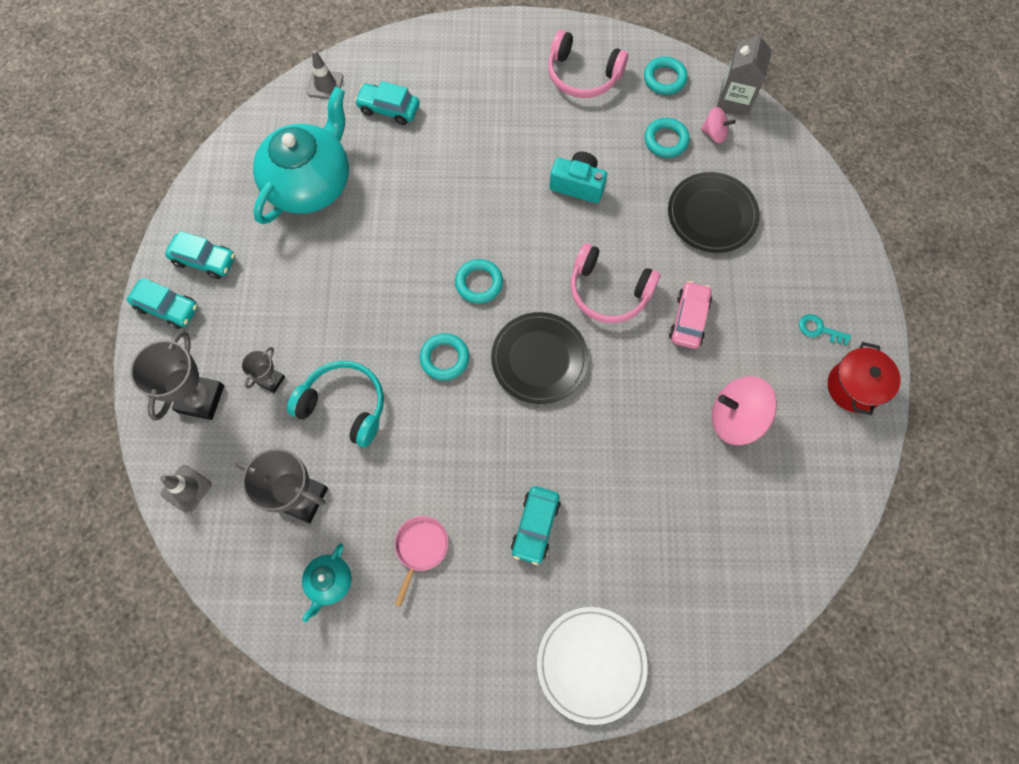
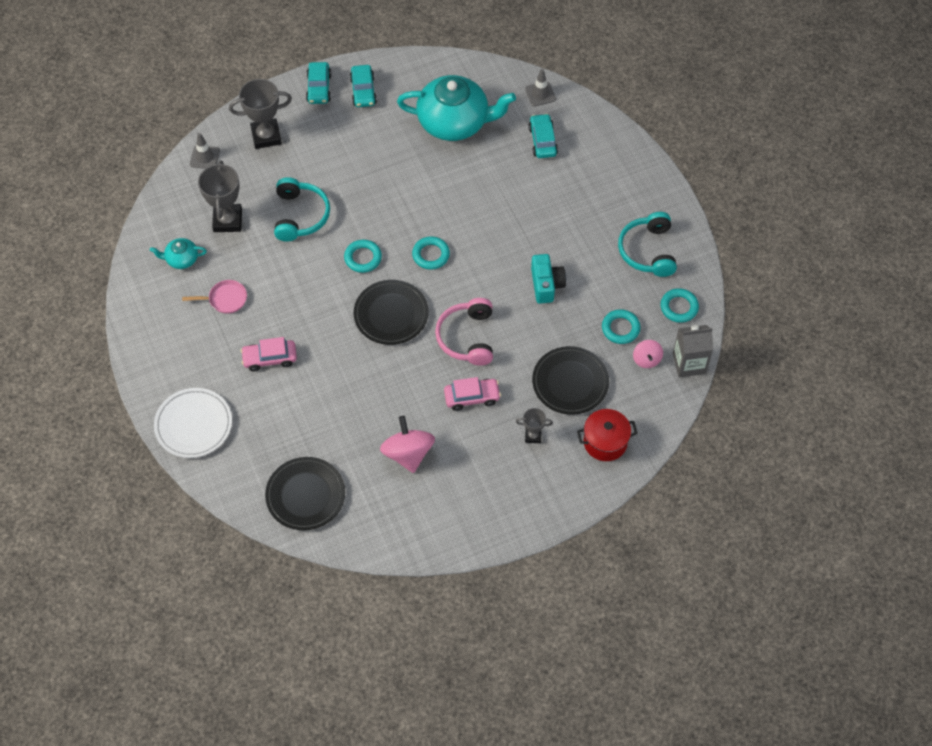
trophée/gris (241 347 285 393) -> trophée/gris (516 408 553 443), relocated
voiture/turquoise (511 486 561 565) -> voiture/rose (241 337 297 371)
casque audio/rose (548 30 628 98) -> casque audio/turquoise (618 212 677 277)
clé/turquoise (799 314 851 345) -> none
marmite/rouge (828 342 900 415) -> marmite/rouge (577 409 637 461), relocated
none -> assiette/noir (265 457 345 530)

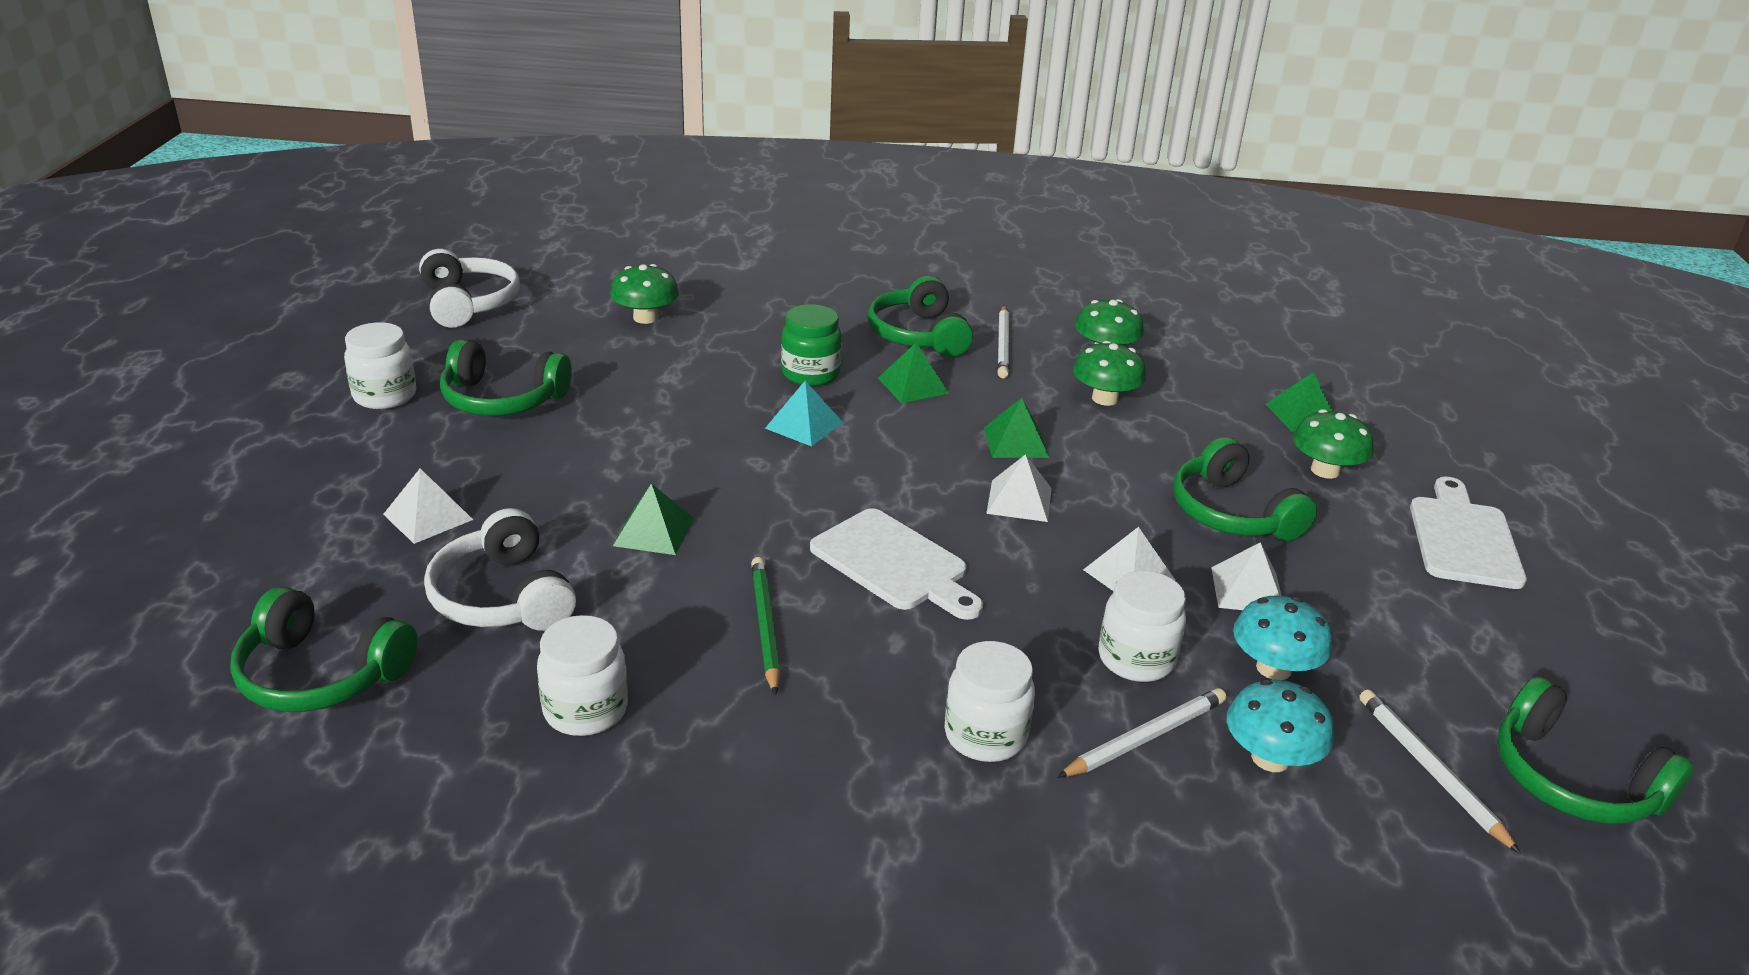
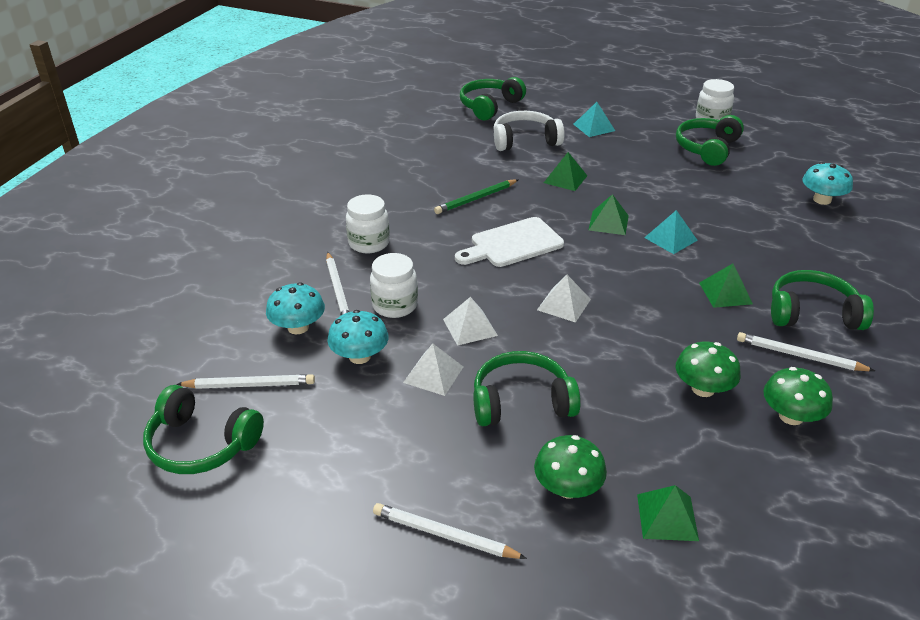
pyramide/blanc (383 468 473 544) -> pyramide/turquoise (573 102 615 137)
casque audio/blanc (419 249 520 328) -> none
bocal/blanc (537 615 628 736) -> none
champignon/vert (610 264 679 324) -> champignon/turquoise (802 162 853 205)
crayon/vert (751 557 781 696) -> crayon/vert (434 179 519 214), 135 degrees clockwise
bocal/vert (781 304 842 386) -> none
pyramide/vert (984 398 1049 458) -> pyramide/vert (589 194 629 235), relocated
planche à découper/blanc (1410 477 1527 589) -> crayon/blanc (373 503 527 559)
casque audio/vert (1497 676 1694 824) -> casque audio/vert (143 385 264 474), 135 degrees counterclockwise

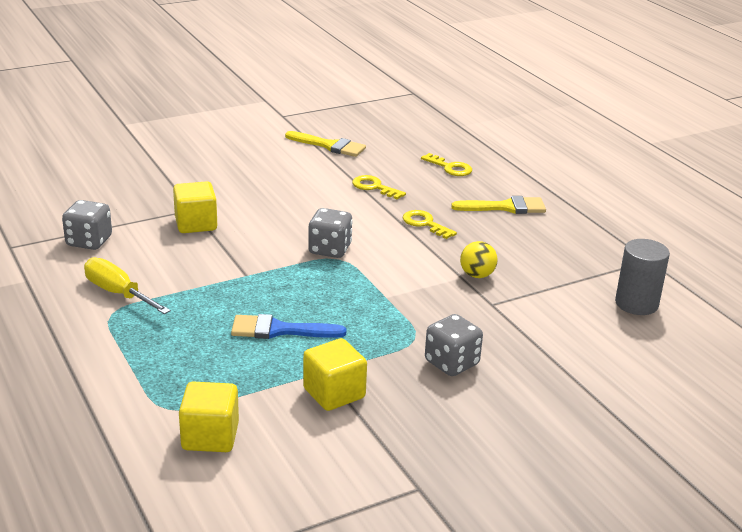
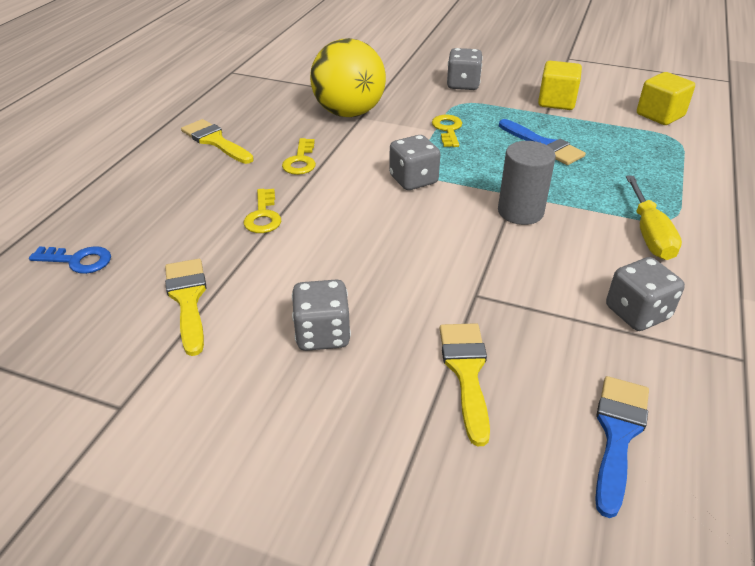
cube/jaune (173 181 217 233) -> none
clé/jaune (421 153 472 176) -> clé/jaune (432 115 462 147), relocated
balle/jaune (460 241 498 278) -> balle/jaune (310 38 386 117), x2.23
cylindre/gris (615 239 670 315) -> cylindre/gris (498 141 556 225), relocated
none -> clé/bleu (29 246 111 274)
none -> dé/gris (292 279 351 351)
none -> pinceau/jaune (440 323 490 446)
none -> pinceau/bleu (595 376 649 518)

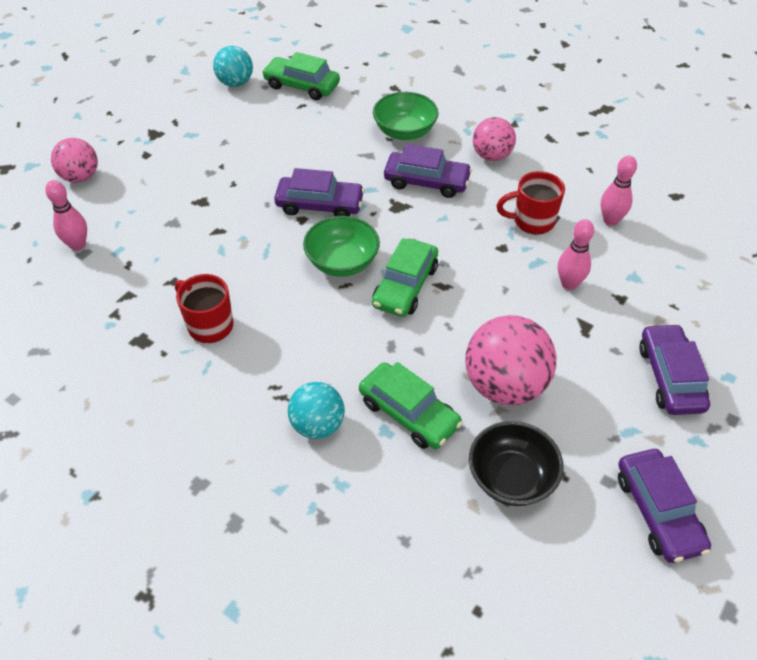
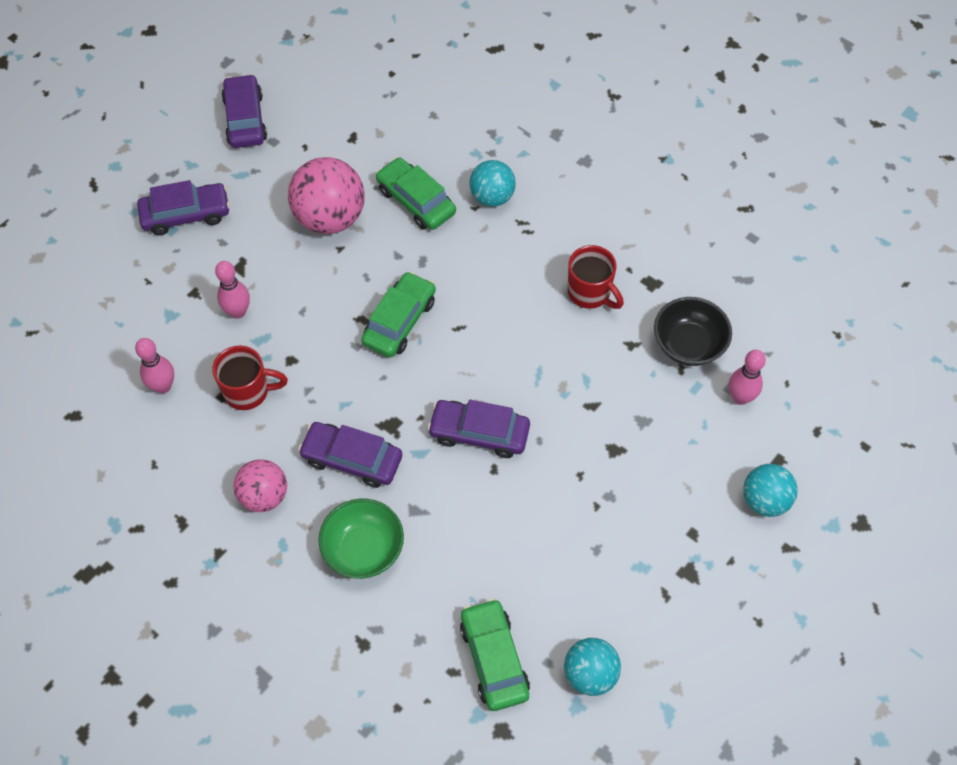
balle/rose (51 138 98 183) -> balle/turquoise (743 464 798 517)
voiture/vert (262 52 340 100) -> voiture/vert (460 598 530 711), 135 degrees counterclockwise
bol/vert (303 216 380 277) -> none
bol/noir (469 421 564 506) -> bol/noir (654 297 732 366), relocated
voiture/violet (639 323 710 415) -> voiture/violet (137 180 230 235), 105 degrees counterclockwise

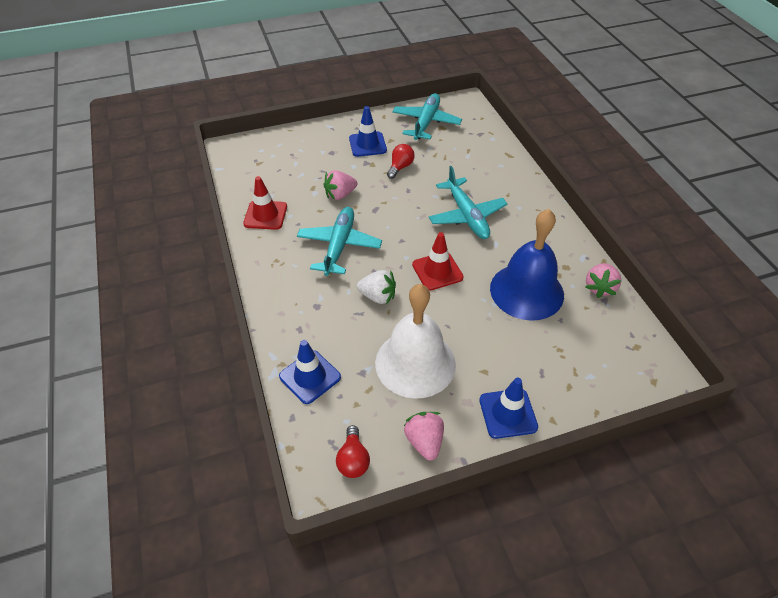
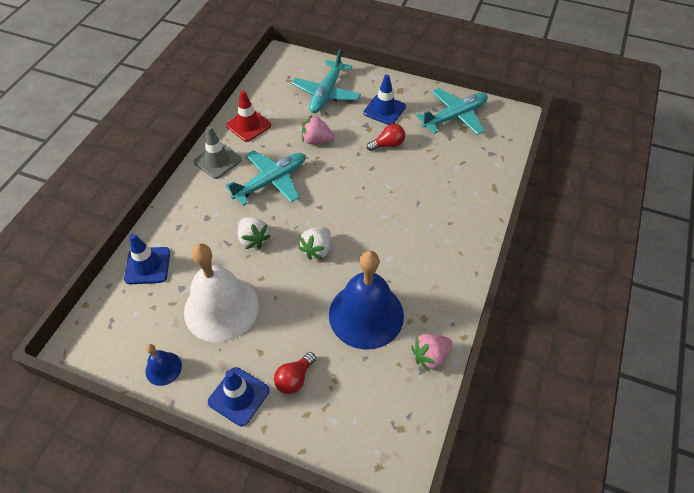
ampoule/rouge (336 425 370 478) -> ampoule/rouge (274 352 316 394), relocated
fraise/rose (404 412 444 461) -> cloche/bleu (145 344 182 386)
cône de chantier/rouge (412 232 464 291) -> fraise/blanc (298 227 331 260)
avion/turquoise (429 166 507 239) -> avion/turquoise (292 49 361 113), relocated
none -> cône de chantier/gris (194 126 241 179)

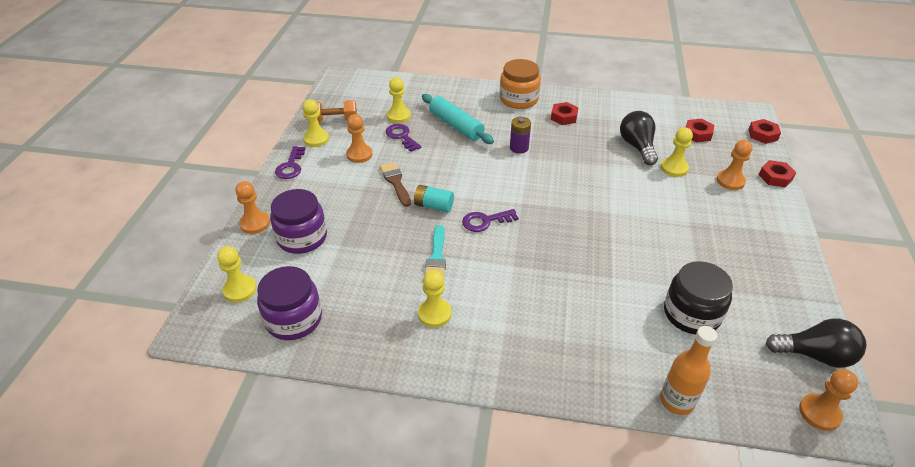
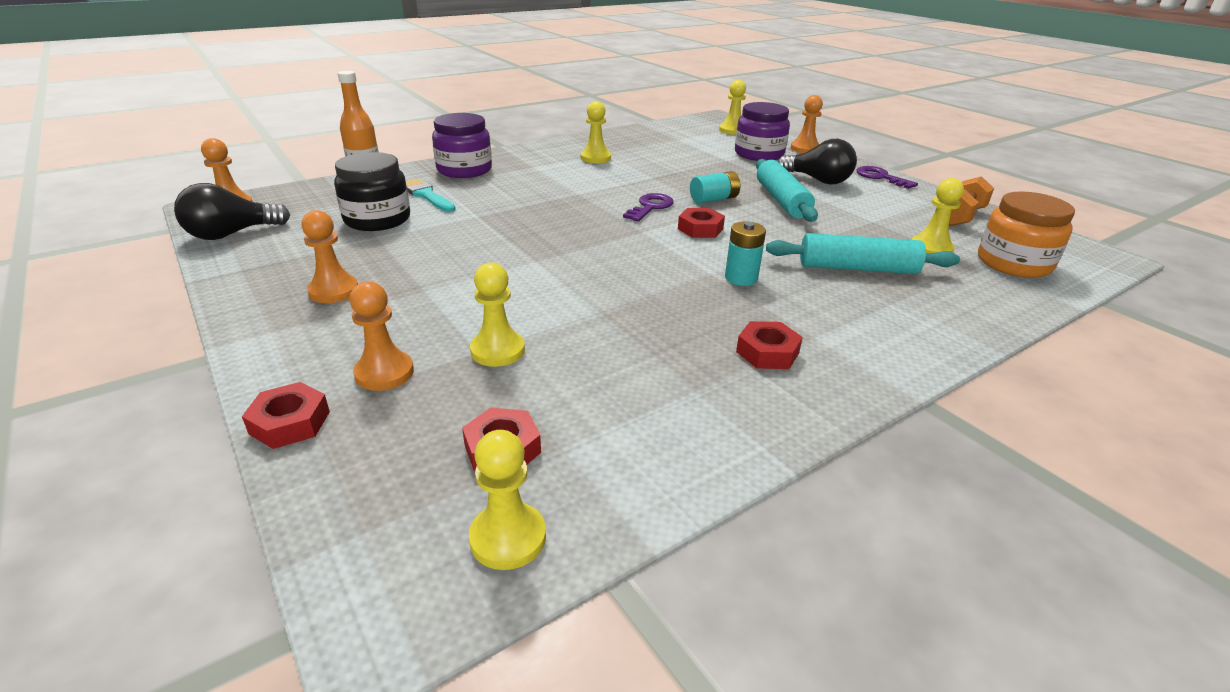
bocal/violet (257 266 322 340) -> bocal/violet (432 113 492 178), relocated
pion/jaune (302 99 329 147) -> pion/jaune (469 430 546 570), relocated
pion/orange (346 114 373 163) -> pion/orange (301 210 358 303), relocated
pinceau/marron (380 162 411 207) -> rouleau à pâtisserie/turquoise (756 159 818 222)
clé/violet (385 124 421 152) -> none
pinceau/turquoise (425 225 446 278) -> pinceau/turquoise (406 179 456 212), relocated
bocal/orange (500 59 541 109) -> bocal/orange (978 191 1075 278), relocated
pile/violet (510 117 531 154) -> pile/turquoise (725 221 766 286)
ampoule/noir (620 111 658 165) -> ampoule/noir (778 139 857 185), relocated
écrou/rouge (748 119 781 144) -> écrou/rouge (678 208 725 238), relocated

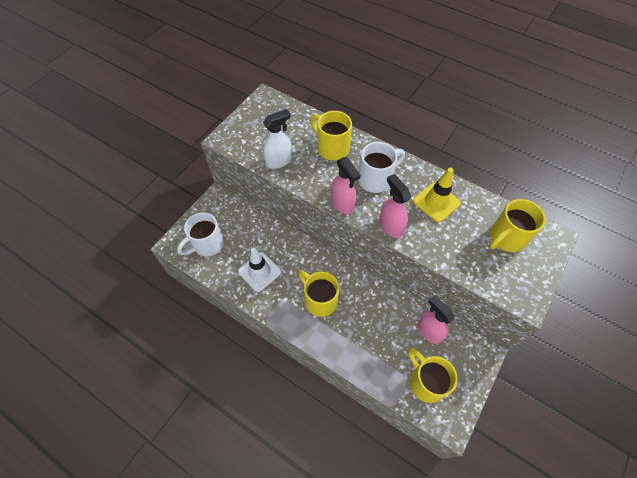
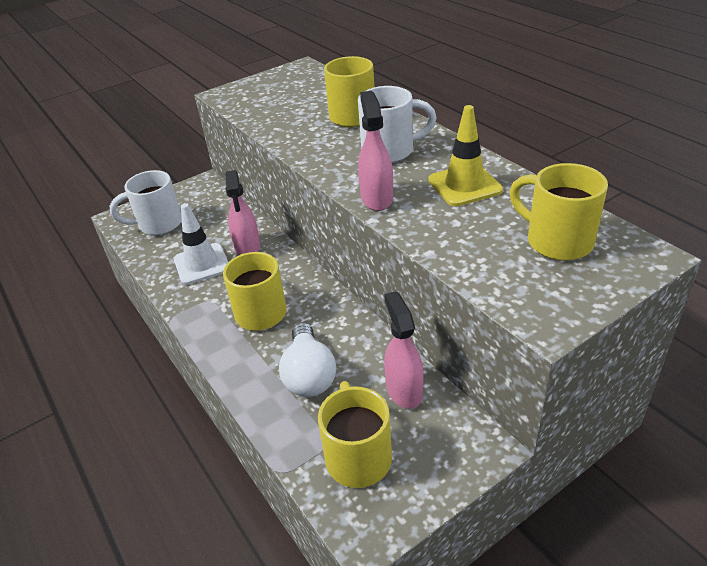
vaporisateur/blanc (263 109 292 169) -> none
vaporisateur/rose (331 157 361 214) -> vaporisateur/rose (225 170 260 256), relocated
tasse/jaune (489 199 546 252) -> tasse/jaune (510 163 608 261), 60 degrees clockwise
none -> ampoule/blanc (279 323 336 397)

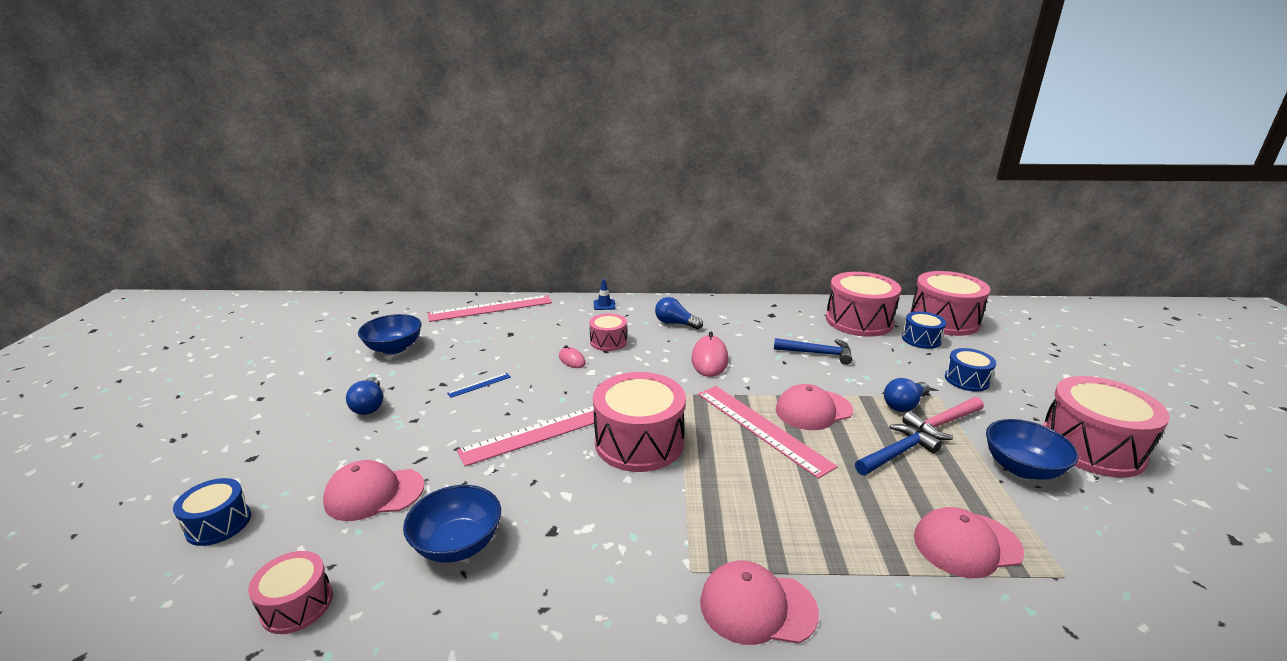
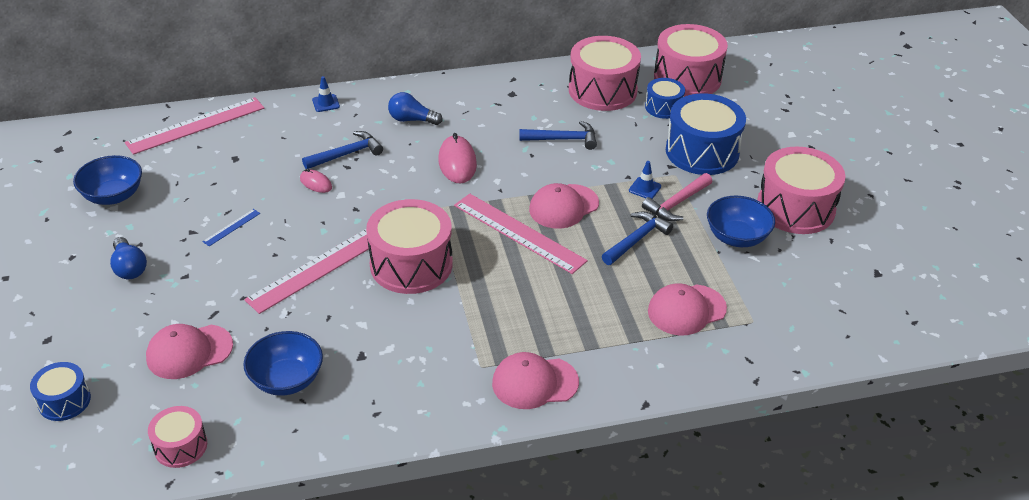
tambour/rose (589 313 627 351) -> marteau/bleu (302 131 383 169)
ampoule/bleu (884 378 930 412) -> cône de chantier/bleu (629 161 661 199)
tambour/bleu (945 348 996 392) -> tambour/bleu (666 93 746 175), x1.87

